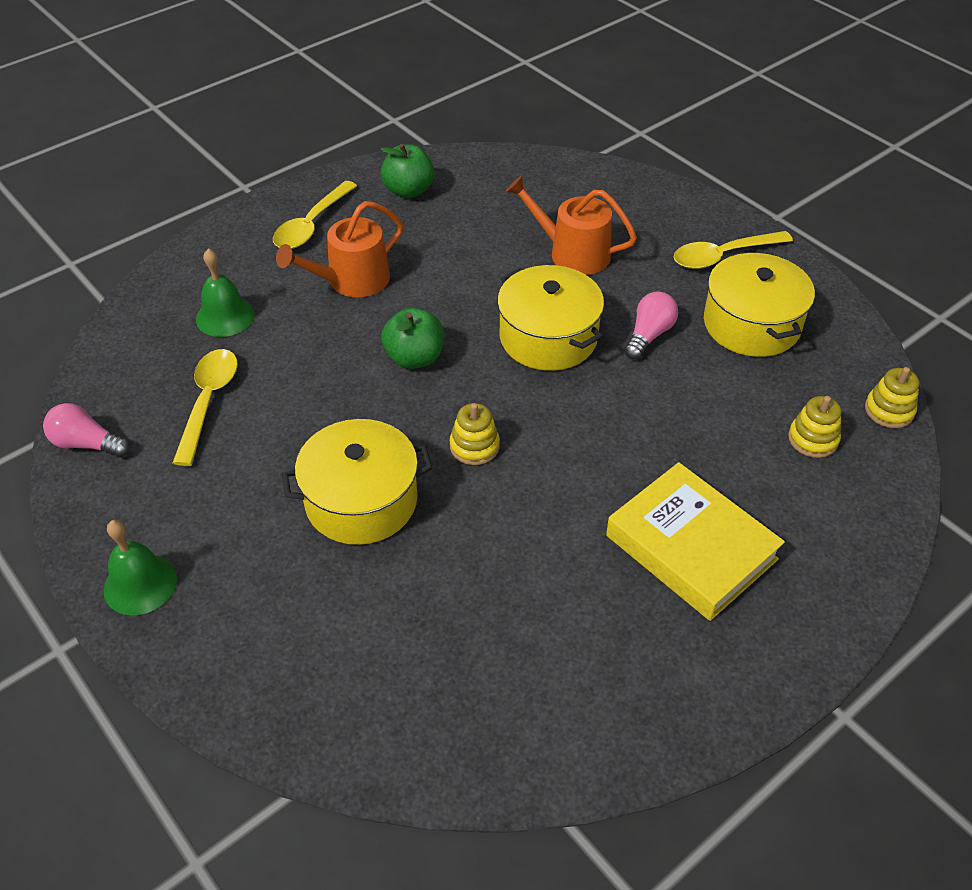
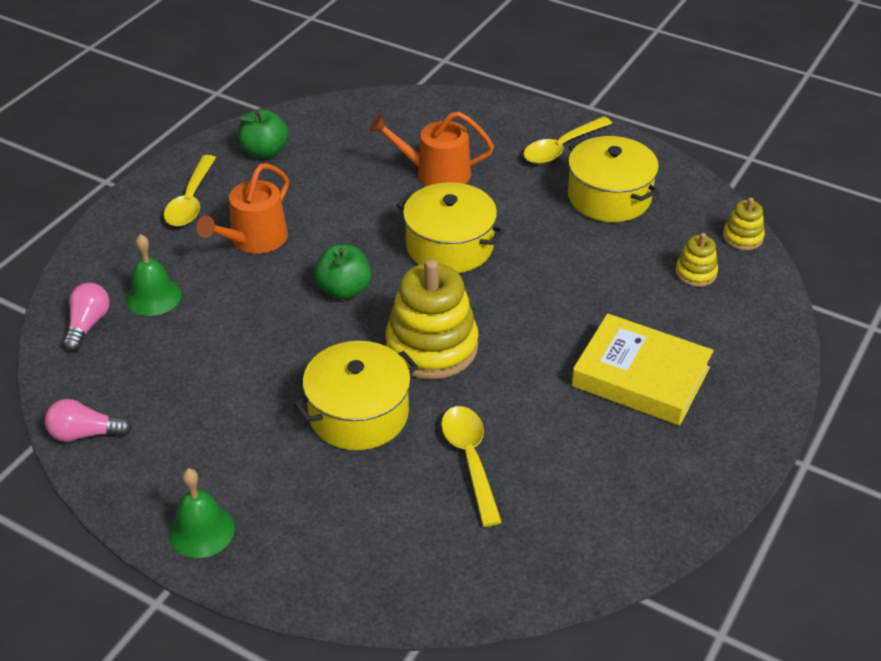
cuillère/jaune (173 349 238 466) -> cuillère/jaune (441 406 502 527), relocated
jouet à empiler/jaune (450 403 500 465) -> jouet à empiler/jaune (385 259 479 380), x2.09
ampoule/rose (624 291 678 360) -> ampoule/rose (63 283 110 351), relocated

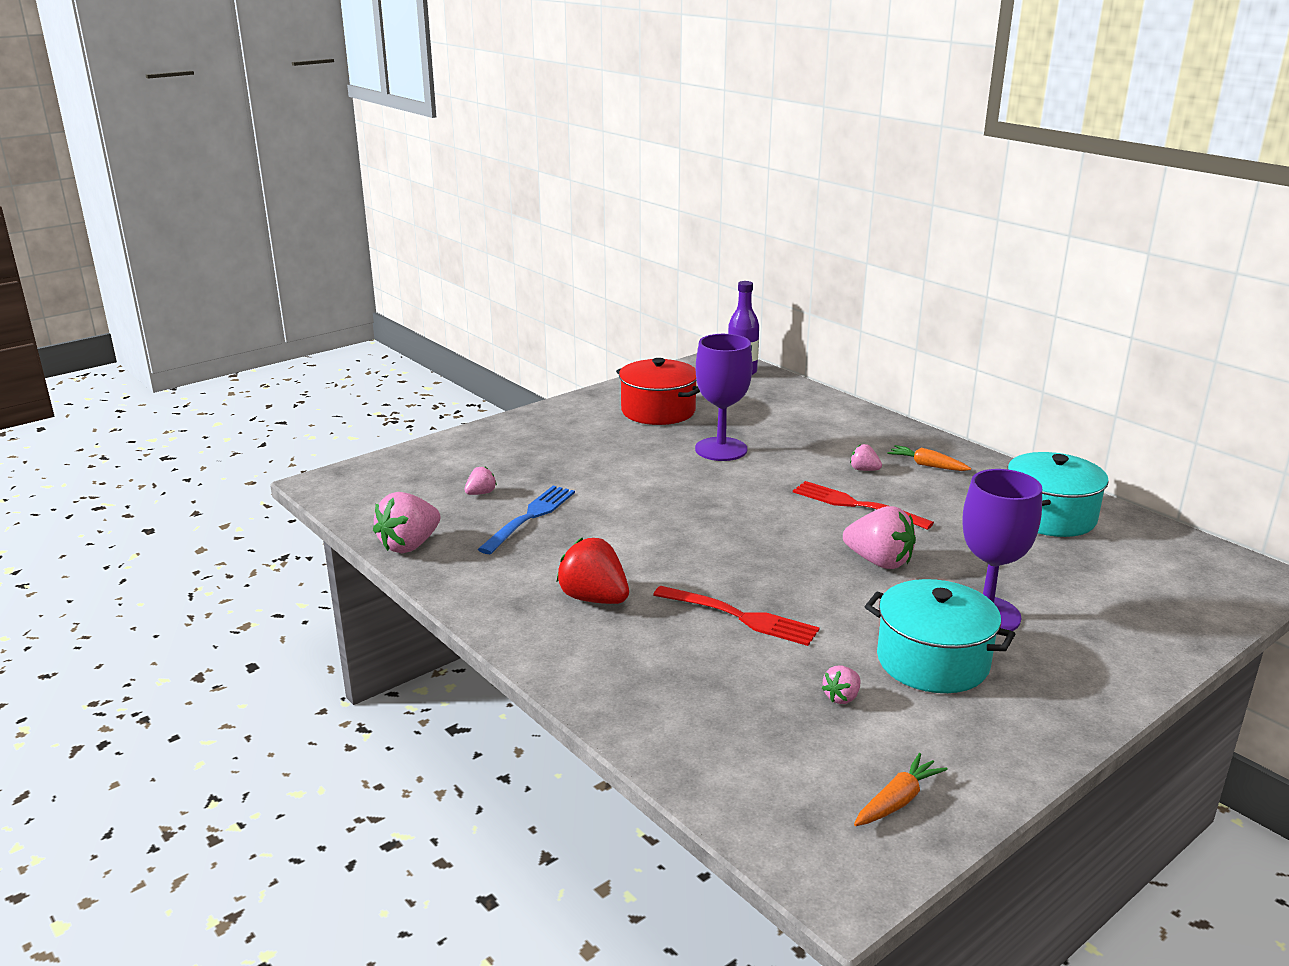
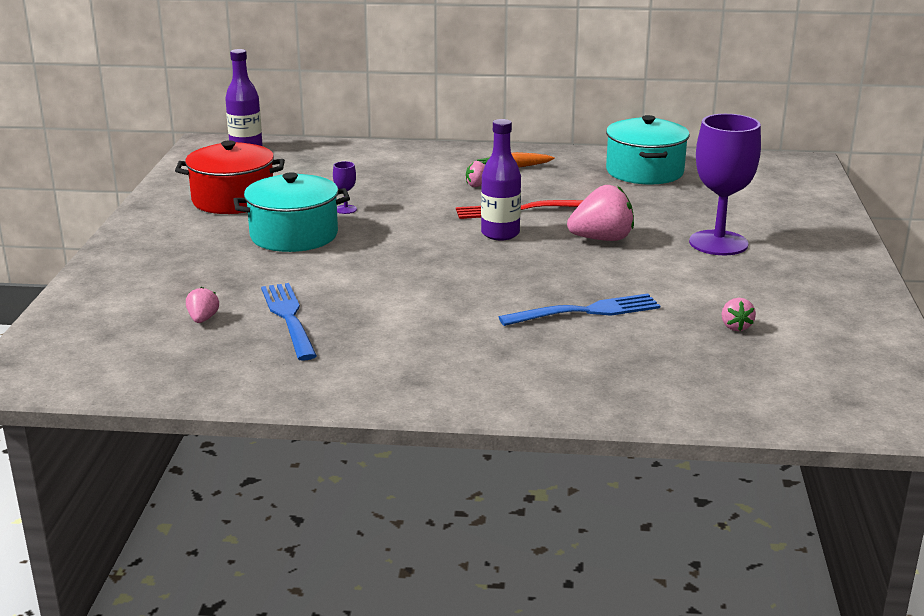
fraise/rose (373 492 440 553) -> none
fraise/rouge (556 538 629 604) -> none
fourchette/rouge (653 586 820 646) -> fourchette/bleu (499 293 660 326)
verre à pied/violet (695 334 753 461) -> verre à pied/violet (333 161 357 214), x0.40
carotte/orange (854 753 948 826) -> none
marmite/turquoise (865 579 1015 693) -> marmite/turquoise (233 172 350 252), relocated
none -> bouteille/violet (481 119 521 240)

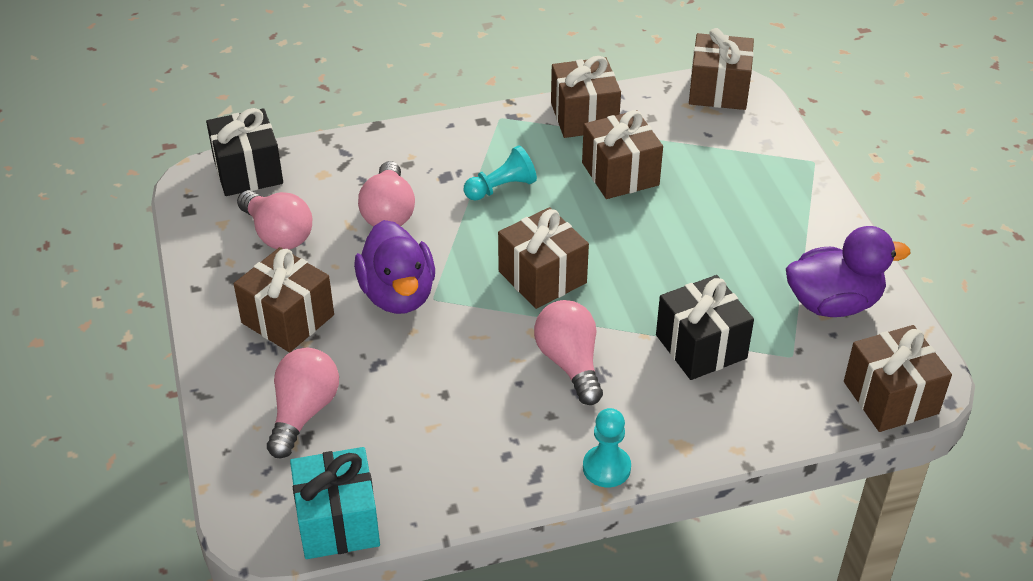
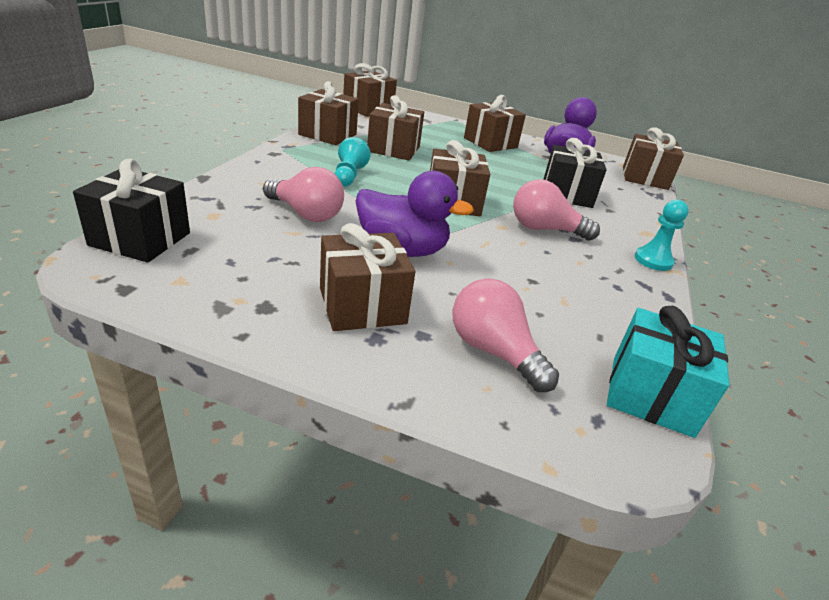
ampoule/rose (237 190 312 249) -> none
none -> cadeau/marron (464 95 526 152)

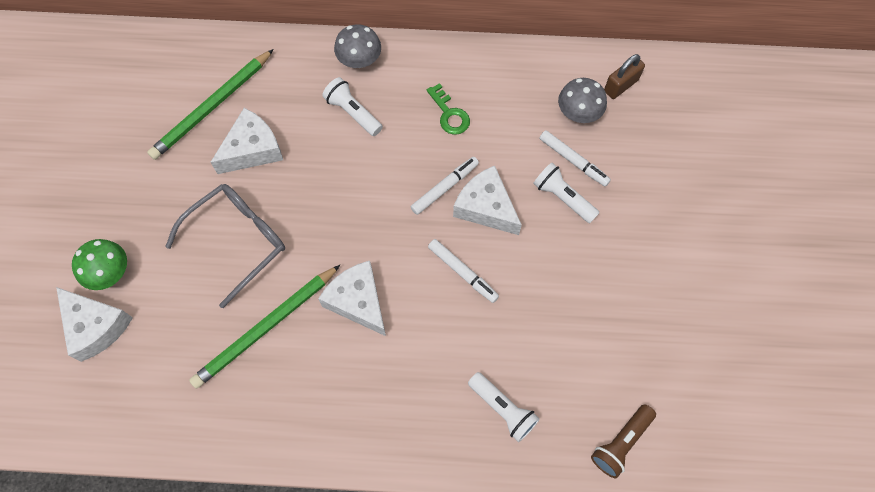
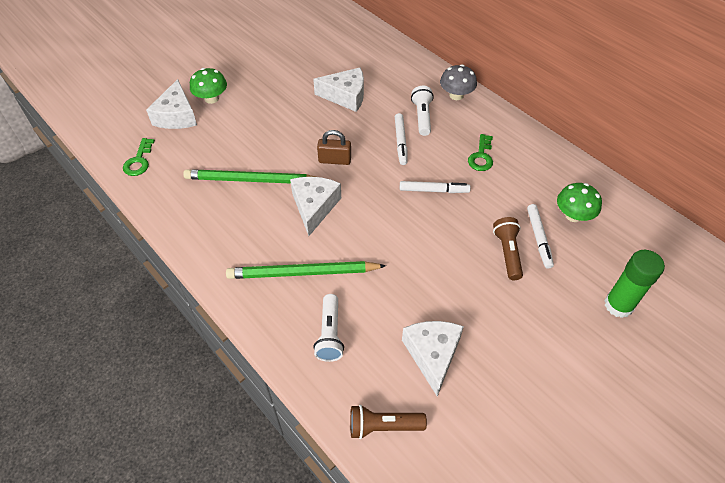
crayon/vert (147 49 274 160) -> crayon/vert (226 261 386 279), relocated
lunettes/gris (165 184 285 308) -> none
feutre/blanc (428 239 499 303) -> feutre/blanc (395 113 407 165), relocated
fromage/blanc (453 166 522 235) -> fromage/blanc (402 321 464 397), relocated
lampe de poche/blanc (533 163 599 223) -> lampe de poche/marron (493 217 523 280)
champignon/gris (558 78 607 123) -> champignon/vert (557 183 602 222)
cadenas/marron (604 54 645 99) -> cadenas/marron (317 130 351 165), relocated
none -> clé/vert (123 138 155 176)
none -> bâton de colle/vert (604 250 665 318)

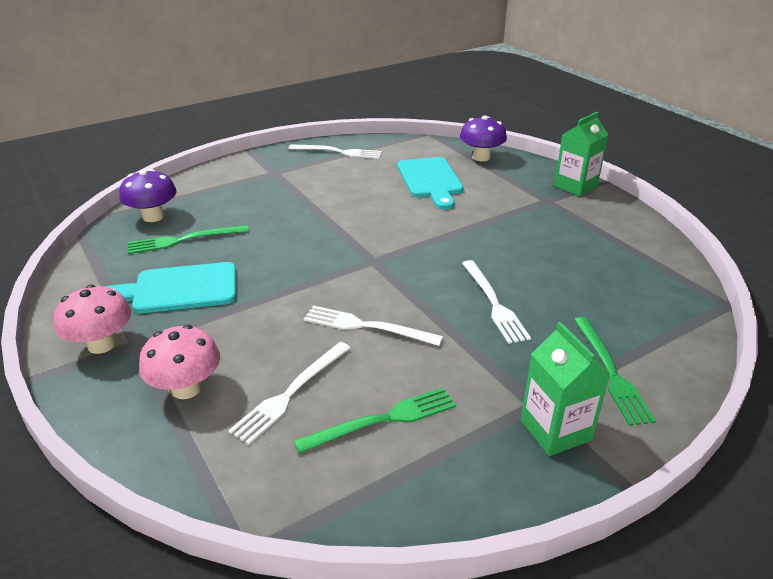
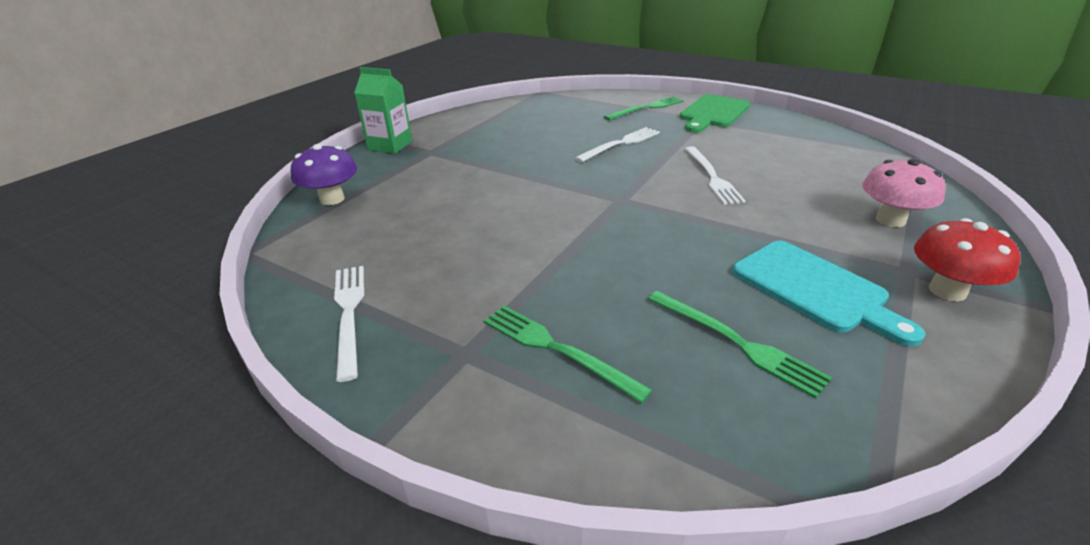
champignon/rose (54 285 131 354) -> champignon/rouge (914 218 1021 301)
champignon/violet (119 169 177 222) -> none
fourchette/blanc (228 342 351 445) -> none
fourchette/vert (294 388 456 453) -> fourchette/vert (483 306 653 403), relocated
planche à découper/turquoise (397 157 464 209) -> none
brique de lait/vert (521 322 611 456) -> planche à découper/vert (680 94 750 133)

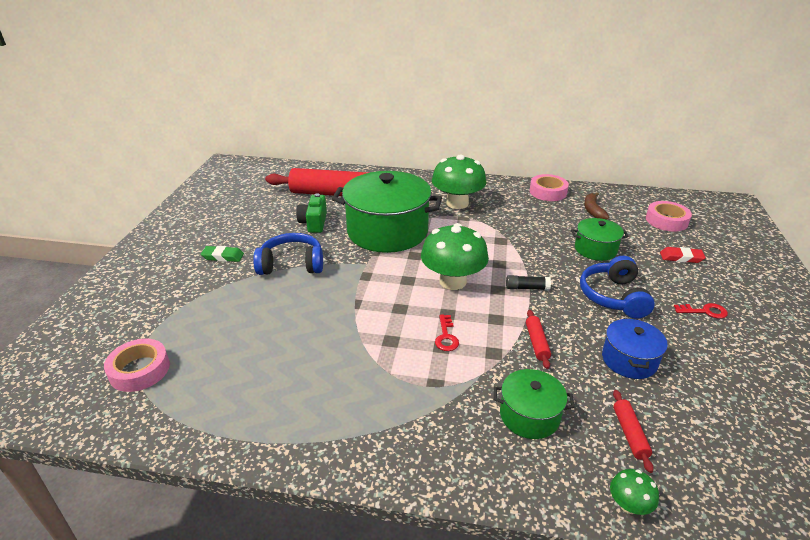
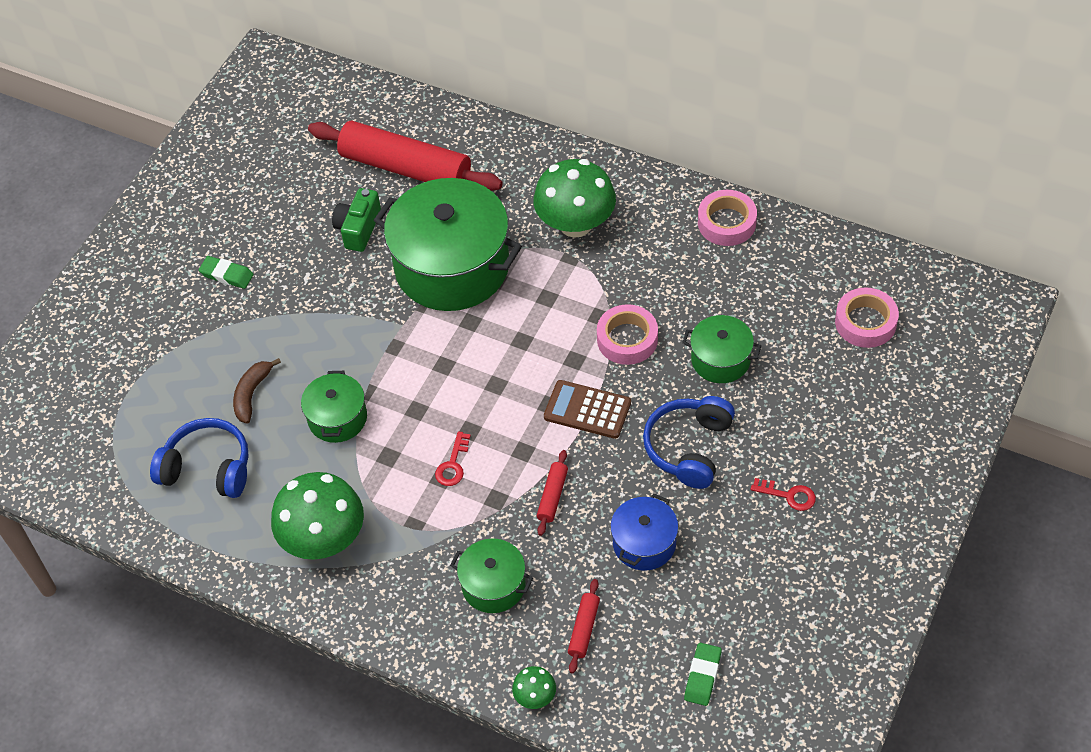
ruban adhésif/rose (104 339 170 392) -> ruban adhésif/rose (597 304 658 365), relocated
casque audio/bleu (253 233 323 275) -> casque audio/bleu (150 418 249 498), relocated
champignon/vert (421 223 489 290) -> champignon/vert (271 472 364 560), relocated
bâton de colle/noir (506 275 551 290) -> calculatrice/marron (544 380 631 439)
banane/marron (584 192 609 220) -> banane/marron (233 358 281 423), relocated
gomme/rouge (660 247 706 263) -> none
none -> marmite/vert (301 371 367 443)
none -> gomme/vert (684 643 722 706)

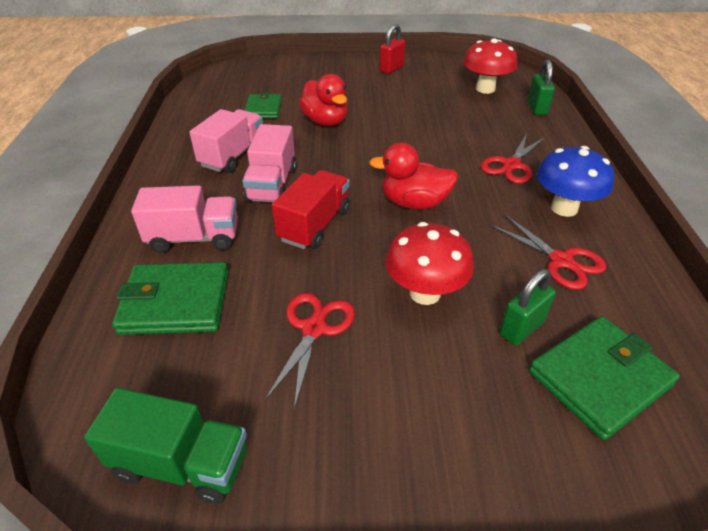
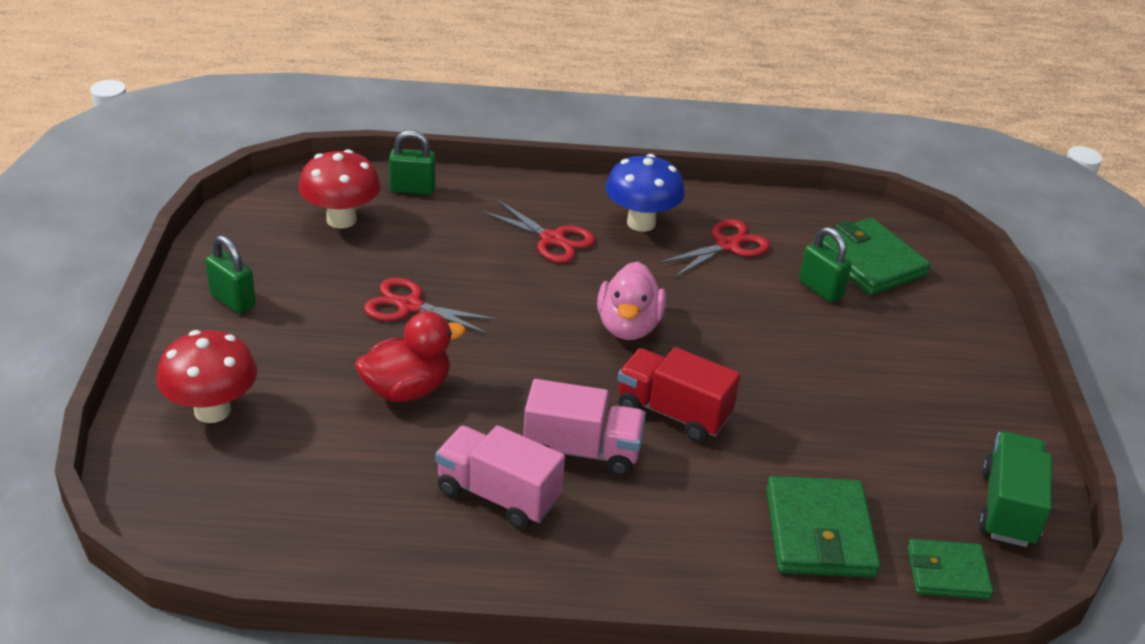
camion/rose (131 185 238 253) -> none
portefeuille/vert (245 92 282 119) -> portefeuille/vert (907 539 993 599), relocated
ciseaux/rouge (265 293 355 409) -> ciseaux/rouge (364 278 498 334), relocated
canard/rouge (369 143 458 209) -> canard/rose (597 261 666 340)
cadenas/rouge (380 24 406 74) -> cadenas/vert (205 235 256 314)
champignon/rouge (385 222 474 305) -> champignon/rouge (157 330 257 423), relocated

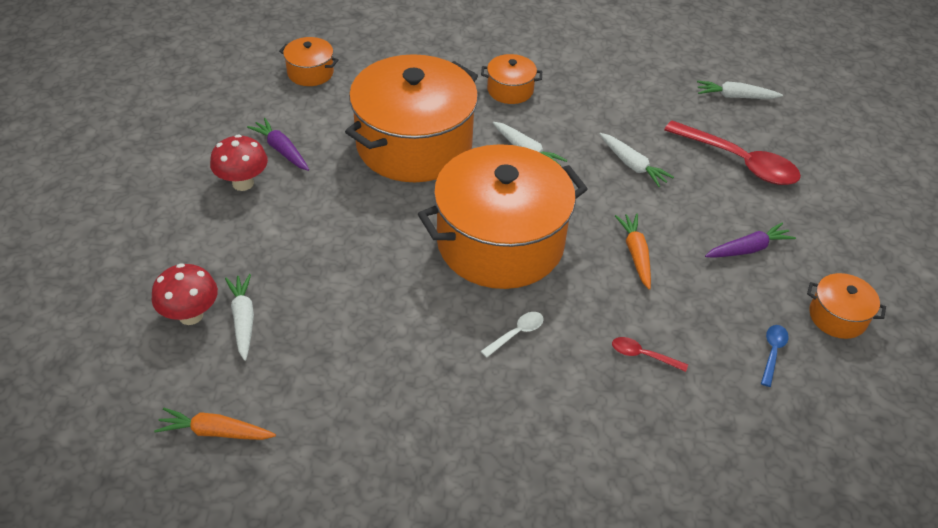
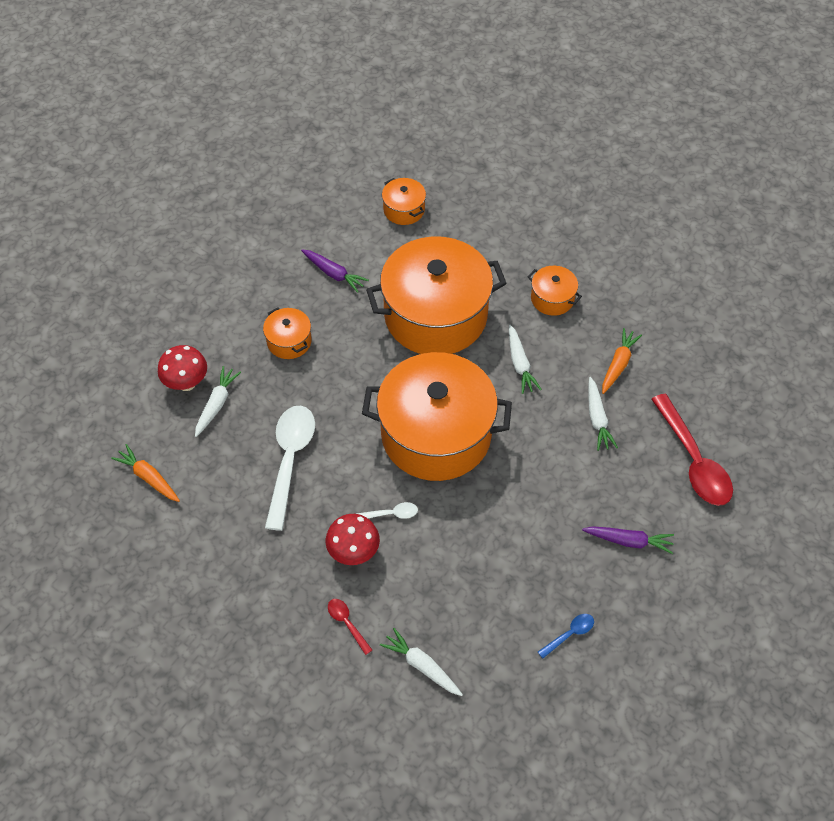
champignon/rouge (210 134 268 191) -> champignon/rouge (326 514 380 565), relocated
carotte/violet (247 118 309 171) -> carotte/violet (301 249 369 293), 135 degrees clockwise
cuillère/rouge (612 337 688 372) -> cuillère/rouge (328 599 372 655), relocated
carotte/orange (615 214 651 290) -> carotte/orange (602 328 642 394), relocated
carotte/blanc (697 81 783 99) -> carotte/blanc (380 628 463 696), relocated
marmite/orange (807 273 886 339) -> marmite/orange (263 307 312 359), relocated
none -> cuillère/blanc (265 406 315 531)

